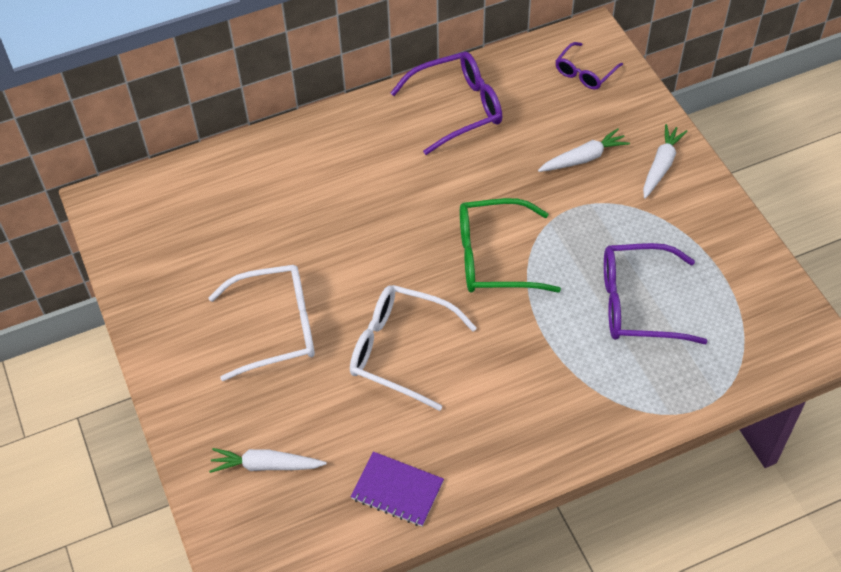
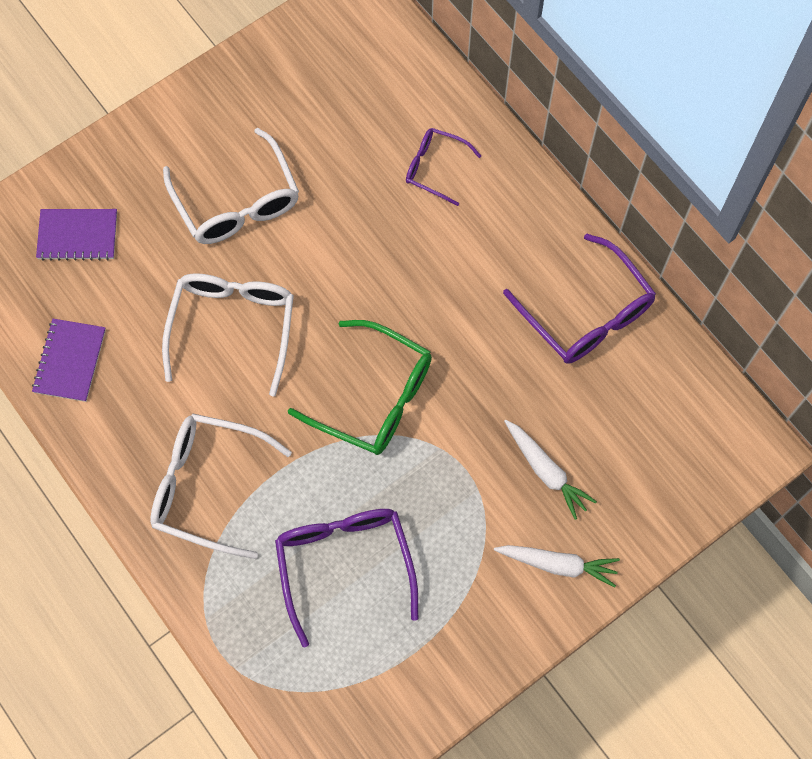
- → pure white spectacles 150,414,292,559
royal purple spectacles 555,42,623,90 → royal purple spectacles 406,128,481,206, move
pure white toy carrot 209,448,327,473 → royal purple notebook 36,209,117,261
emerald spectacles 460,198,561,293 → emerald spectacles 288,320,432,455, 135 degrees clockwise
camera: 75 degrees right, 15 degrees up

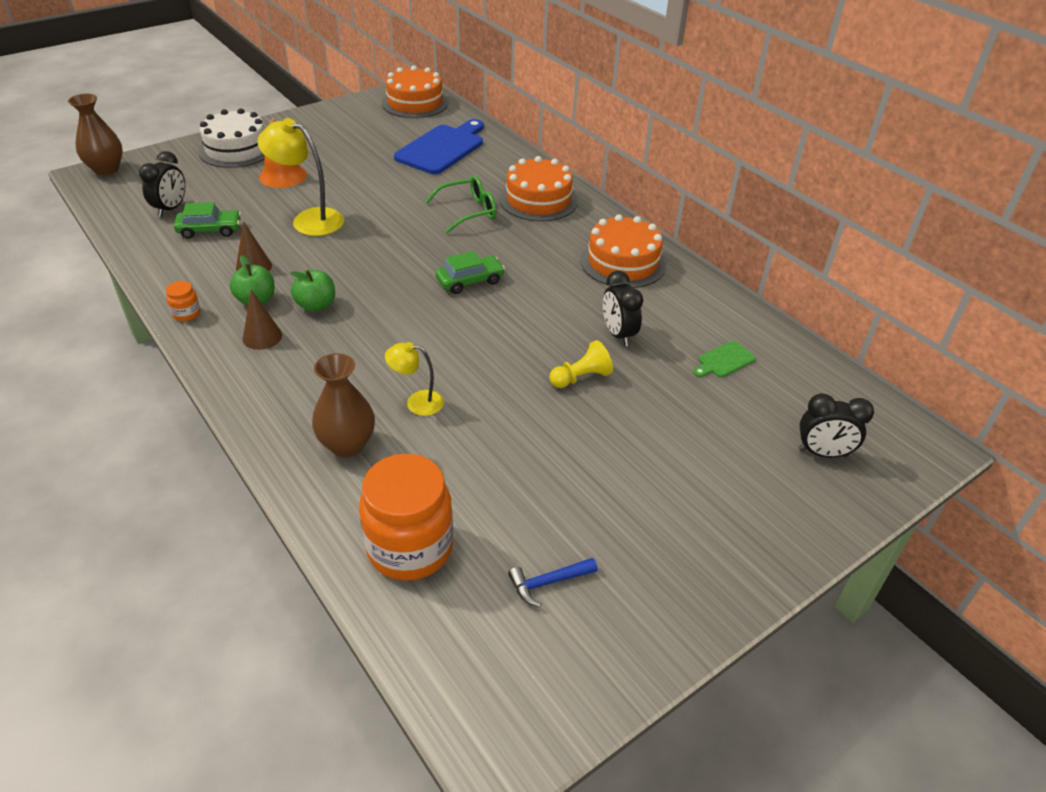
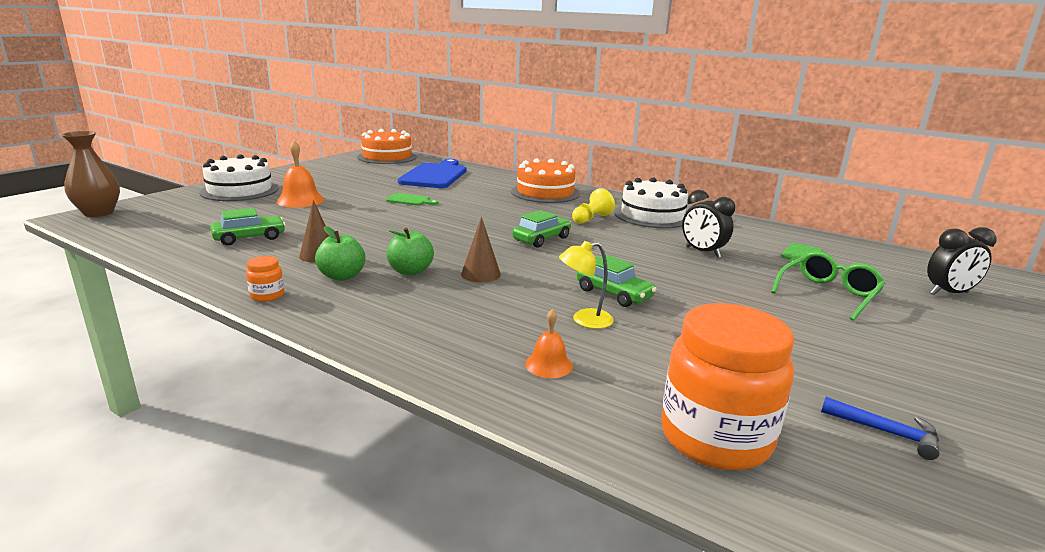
ebony alarm clock 139,151,185,217 → -
bright yellow desk lamp 257,118,344,236 → -
- → emerald chopping board 385,193,439,206
- → emerald toy car 577,254,657,307
russet cone shape 243,290,282,350 → russet cone shape 461,217,501,283, move
emerald spectacles 425,176,496,233 → emerald spectacles 771,251,885,321, move
bright yellow chess pawn 549,340,613,388 → bright yellow chess pawn 572,188,615,224, move
russet flower vase 312,353,375,457 → bright orange bell 525,309,573,378
bright orange gateau 580,214,666,288 → pure white gateau 614,177,688,228
blue hammer 508,558,598,607 → blue hammer 821,397,940,460, 105 degrees counterclockwise
camera: 20 degrees left, 20 degrees down

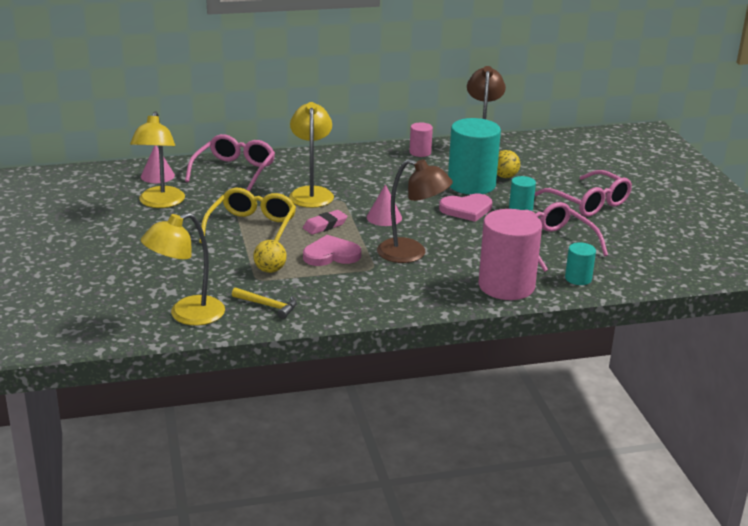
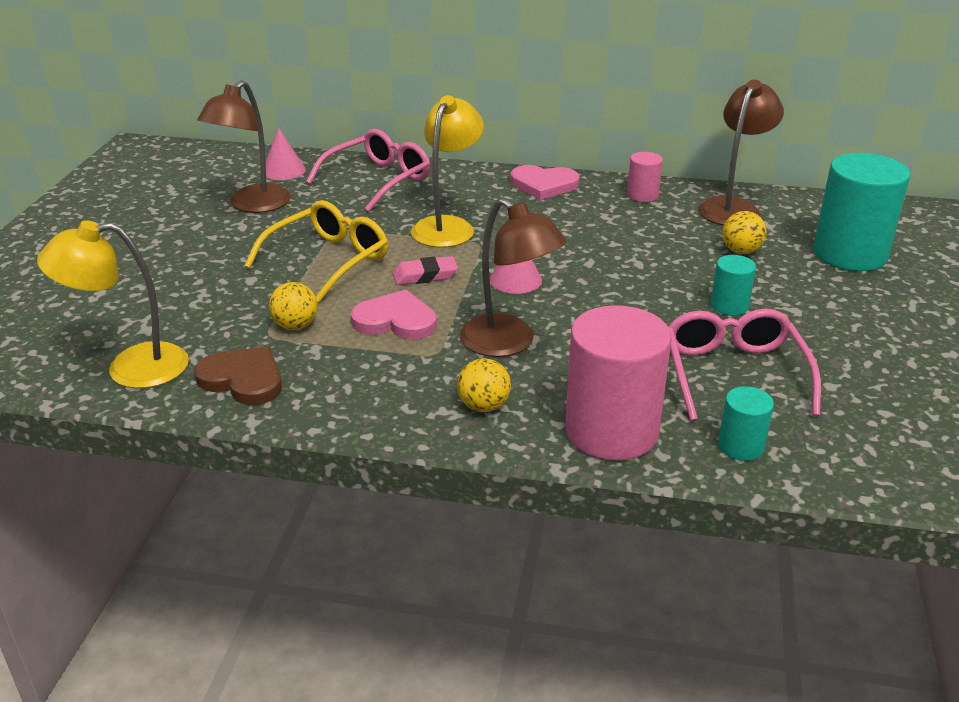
rosy spectacles 535,170,632,217 → -
- → bright yellow sphere 457,358,511,412
rosy heart shape 439,194,492,222 → rosy heart shape 510,165,580,200, move
turquoise solid cylinder 448,118,501,195 → turquoise solid cylinder 813,153,910,271, move
bright yellow hammer 232,288,297,319 → russet heart shape 194,346,282,405
bright yellow desk lamp 130,111,185,208 → russet desk lamp 197,80,291,213
camera: 25 degrees right, 5 degrees up

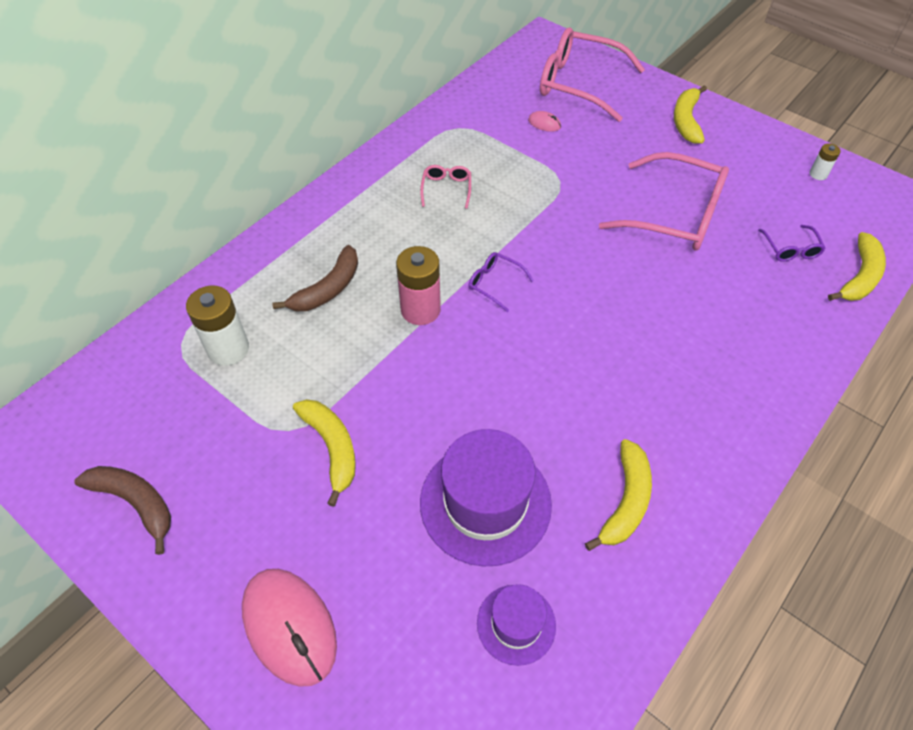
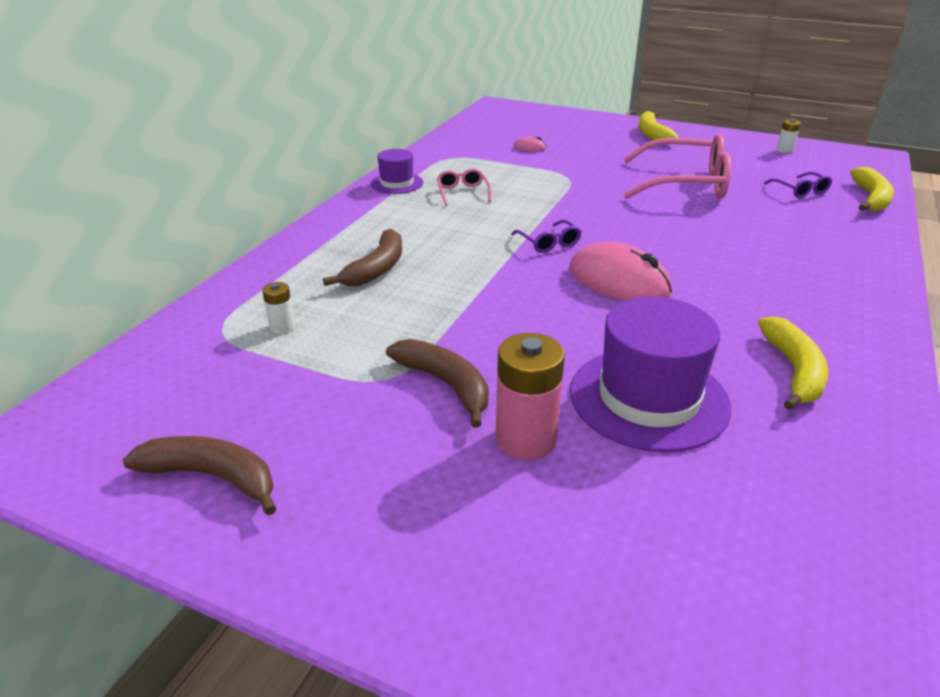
rosy spectacles 540,27,645,122 → -
rosy PC mouse 242,569,337,687 → rosy PC mouse 569,242,673,301, move
rosy power cell 396,246,441,325 → rosy power cell 496,333,565,460, move
royal purple top hat 477,584,556,666 → royal purple top hat 370,149,423,194, move
bright yellow banana fruit 293,399,356,507 → russet banana fruit 386,339,489,427
royal purple spectacles 468,252,534,312 → royal purple spectacles 511,220,582,253, 135 degrees counterclockwise
pure white power cell 186,285,249,366 → pure white power cell 262,282,295,334, x0.51
camera: 15 degrees left, 20 degrees down

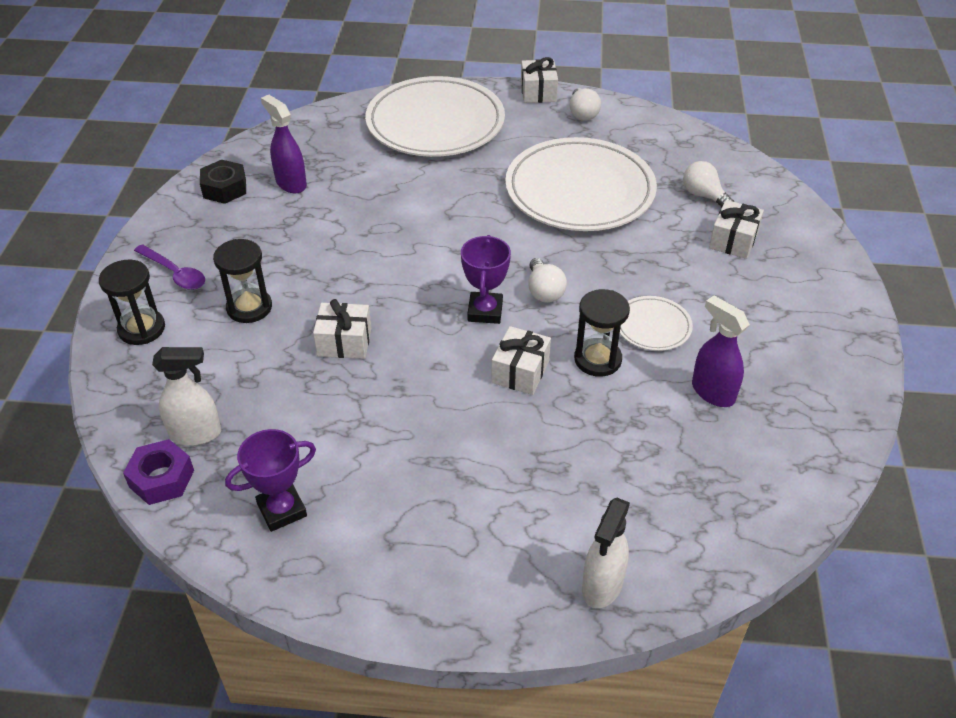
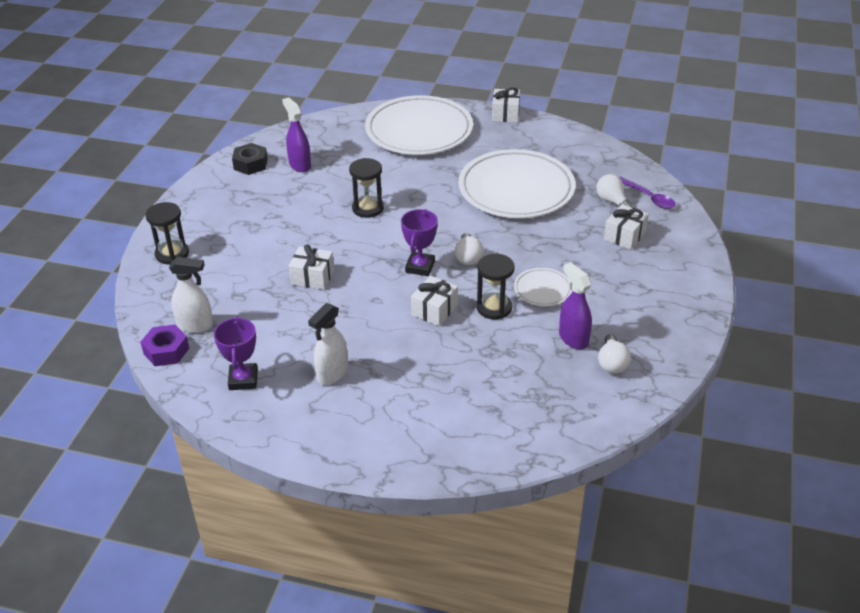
royal purple teaspoon 134,244,205,290 → royal purple teaspoon 619,177,676,209, move
ebony hourglass 213,239,272,323 → ebony hourglass 349,158,384,218, move
pure white bulb 570,88,601,121 → pure white bulb 598,334,631,374, move
pure white spray bottle 582,498,630,608 → pure white spray bottle 308,303,348,385, move
royal purple trophy 225,429,316,532 → royal purple trophy 214,317,258,390, 75 degrees counterclockwise
camera: 10 degrees right, 5 degrees down

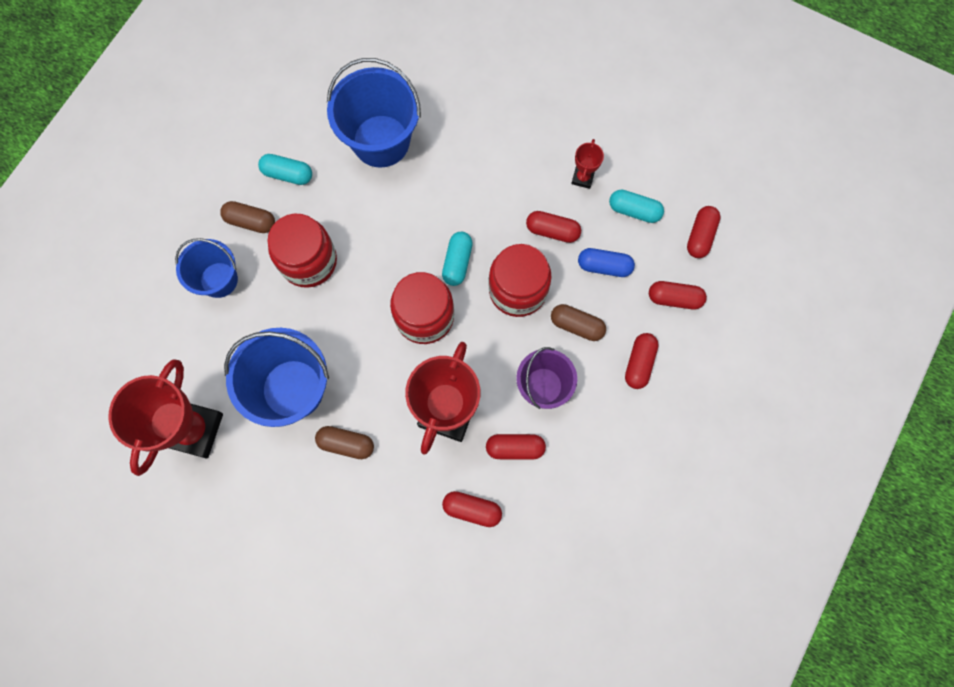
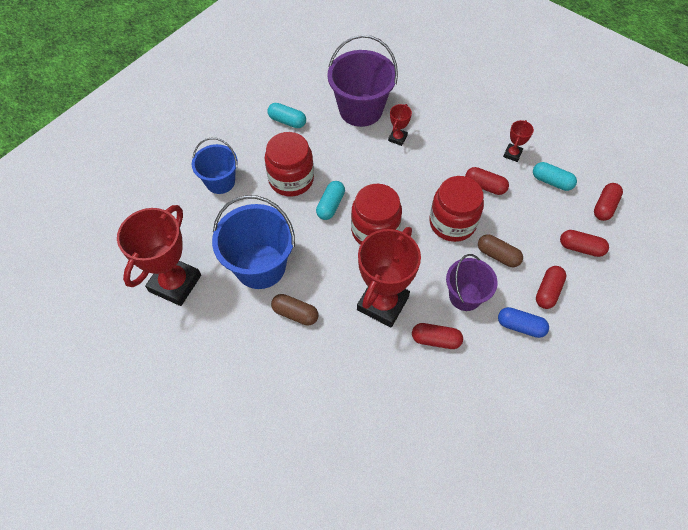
russet pill 220,201,275,233 → -
crimson pill 442,491,502,527 → -
- → crimson trophy 388,104,412,146
turquoise pill 442,232,473,286 → turquoise pill 316,181,345,220, move
blue pill 578,248,635,277 → blue pill 498,307,549,338, move
blue bucket 327,58,421,168 → royal purple bucket 327,35,398,127
camera: 10 degrees right, 15 degrees down

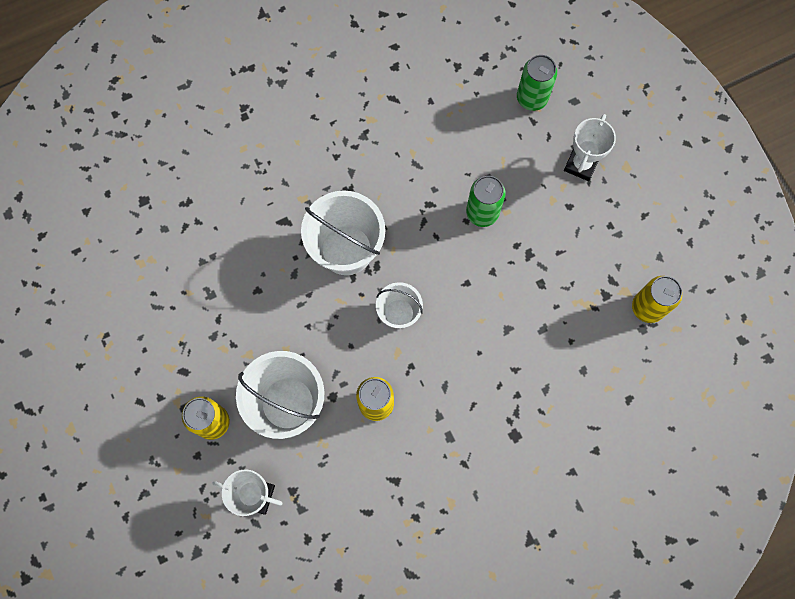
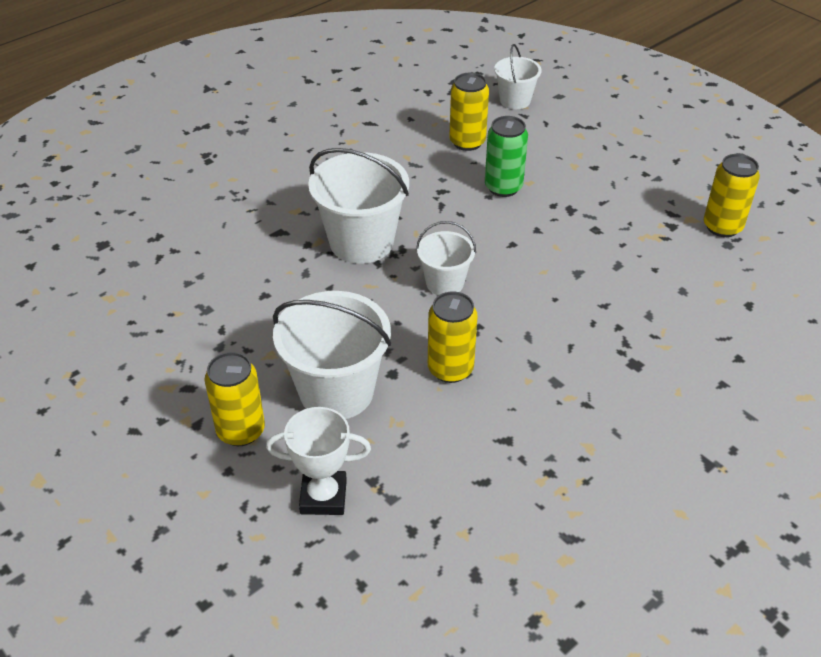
pure white trophy 564,114,616,181 → -
- → bright yellow soda can 449,73,489,151
emerald soda can 517,55,557,111 → pure white bucket 494,44,542,109
camera: 15 degrees left, 30 degrees down

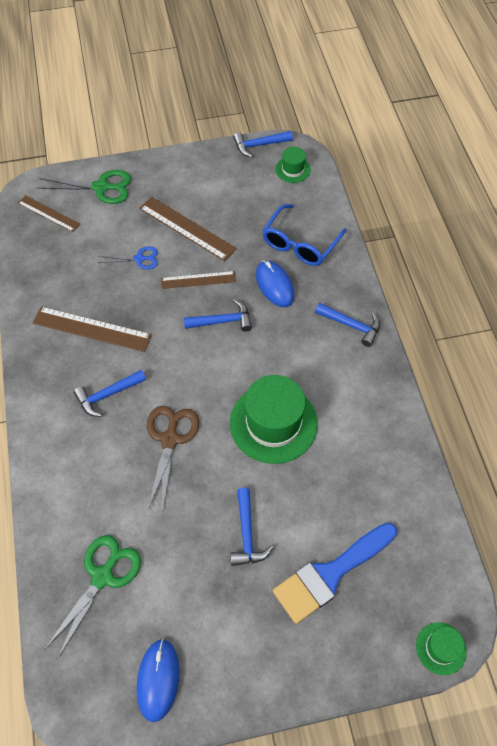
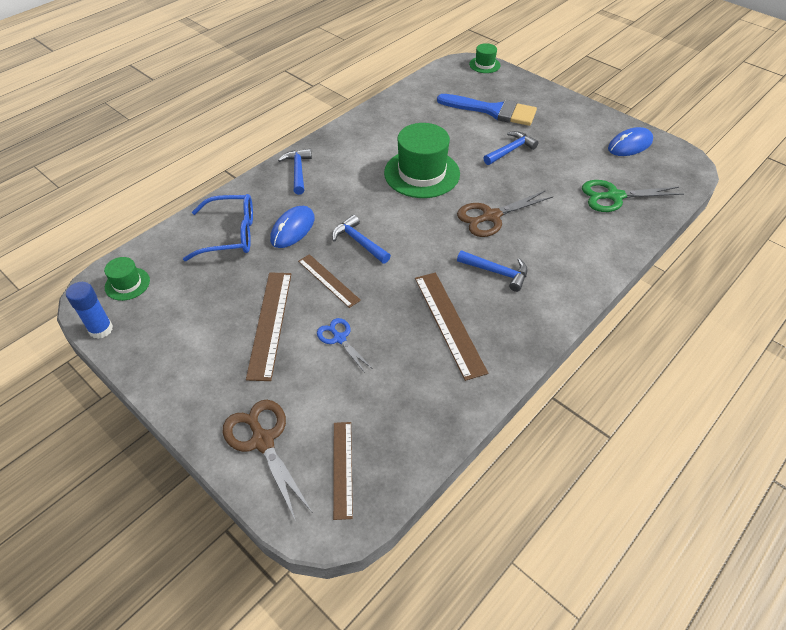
blue hammer 233,131,293,158 → blue glue stick 66,282,113,339
emerald pair of scissors 38,170,131,204 → russet pair of scissors 223,400,312,521
camera: 125 degrees left, 10 degrees down

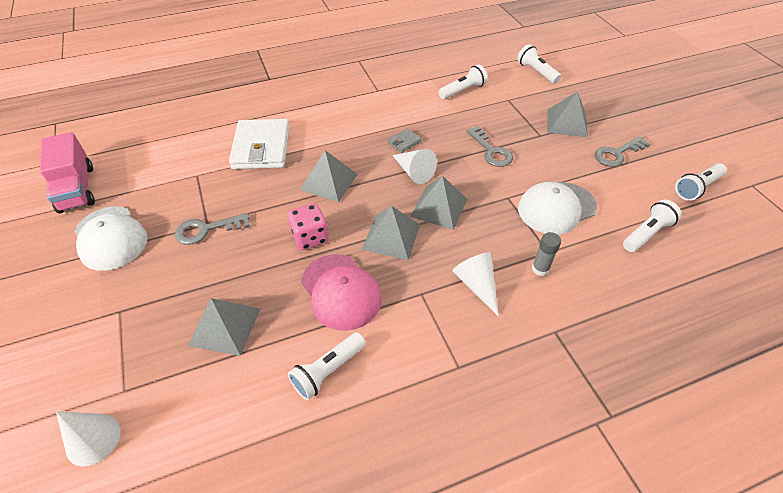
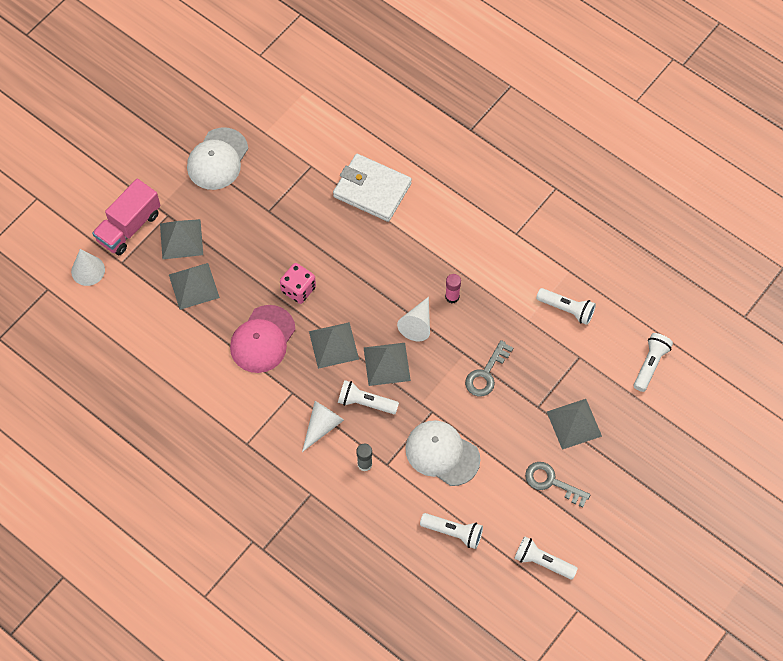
ash-grey latchkey 175,213,250,245 → -
rosy truck 40,132,95,214 → rosy truck 92,179,160,255, move
pure white torch 288,332,366,400 → pure white torch 338,380,399,414, move
ash-grey pyramid shape 300,150,358,202 → ash-grey pyramid shape 160,219,203,260, move
ash-grey card wallet 388,129,421,153 → rosy glue stick 445,274,461,303
pure white card wallet 229,119,290,169 → pure white card wallet 333,154,412,222, 60 degrees clockwise
camera: 60 degrees right, 15 degrees up

